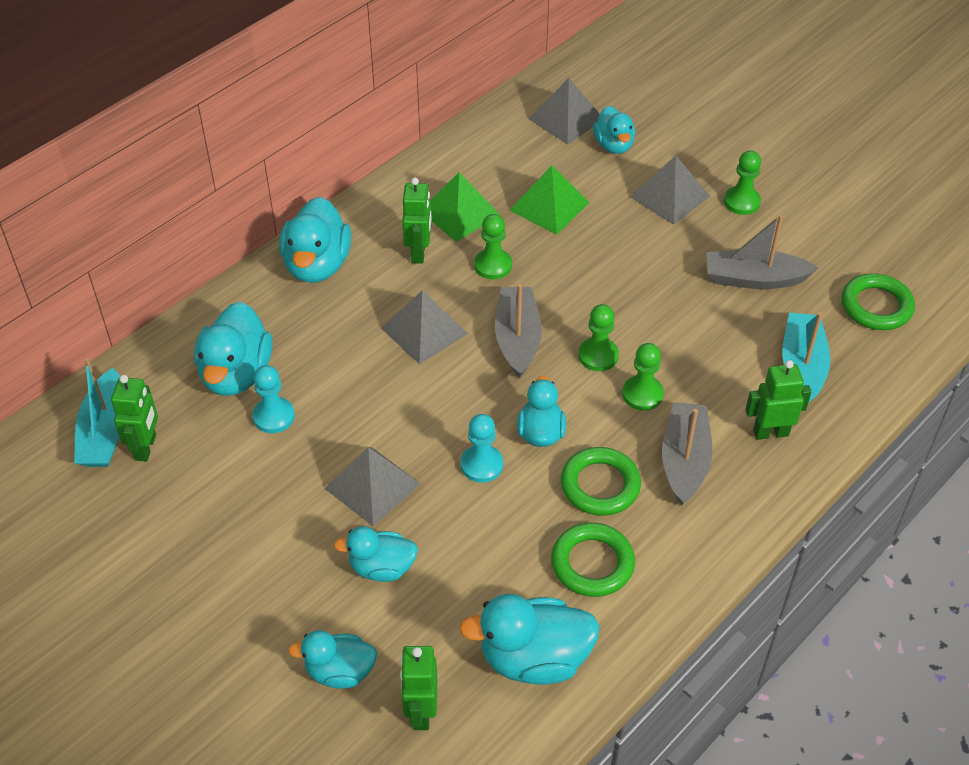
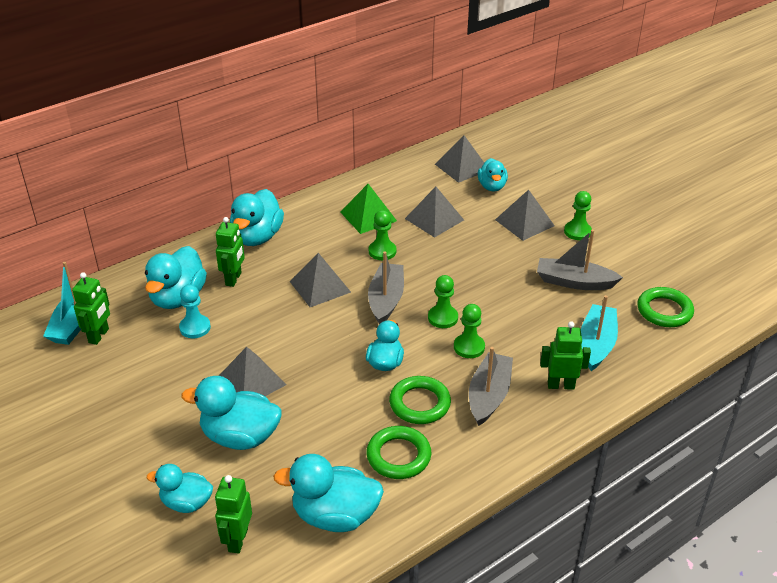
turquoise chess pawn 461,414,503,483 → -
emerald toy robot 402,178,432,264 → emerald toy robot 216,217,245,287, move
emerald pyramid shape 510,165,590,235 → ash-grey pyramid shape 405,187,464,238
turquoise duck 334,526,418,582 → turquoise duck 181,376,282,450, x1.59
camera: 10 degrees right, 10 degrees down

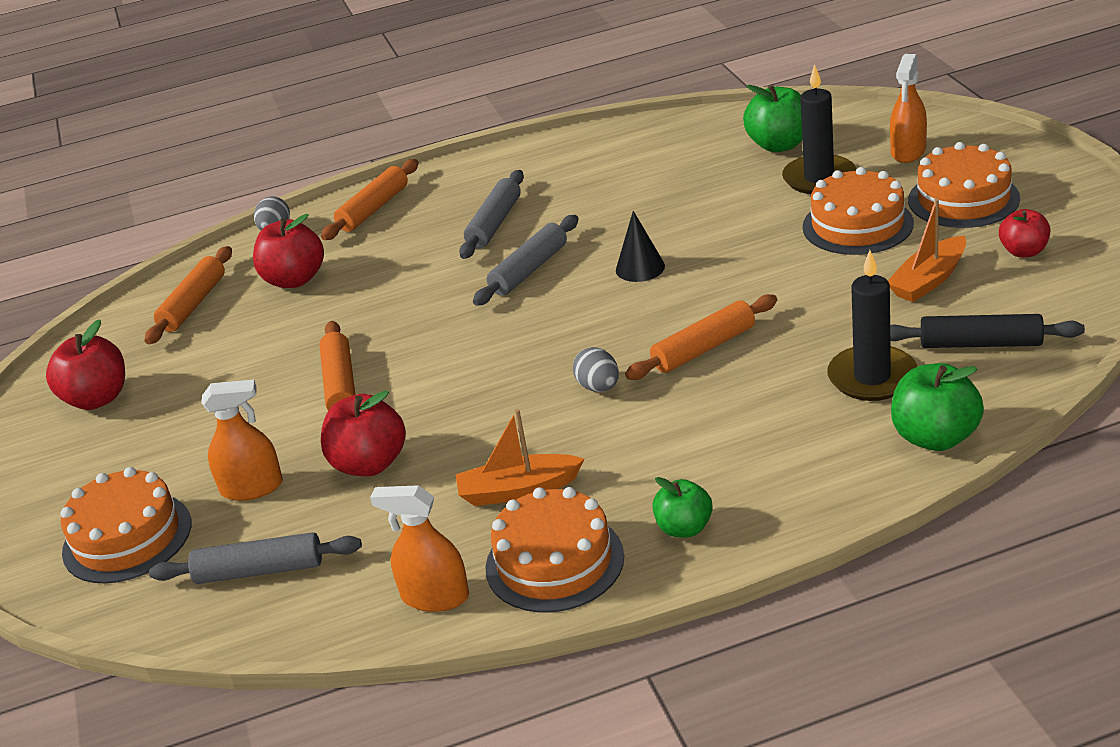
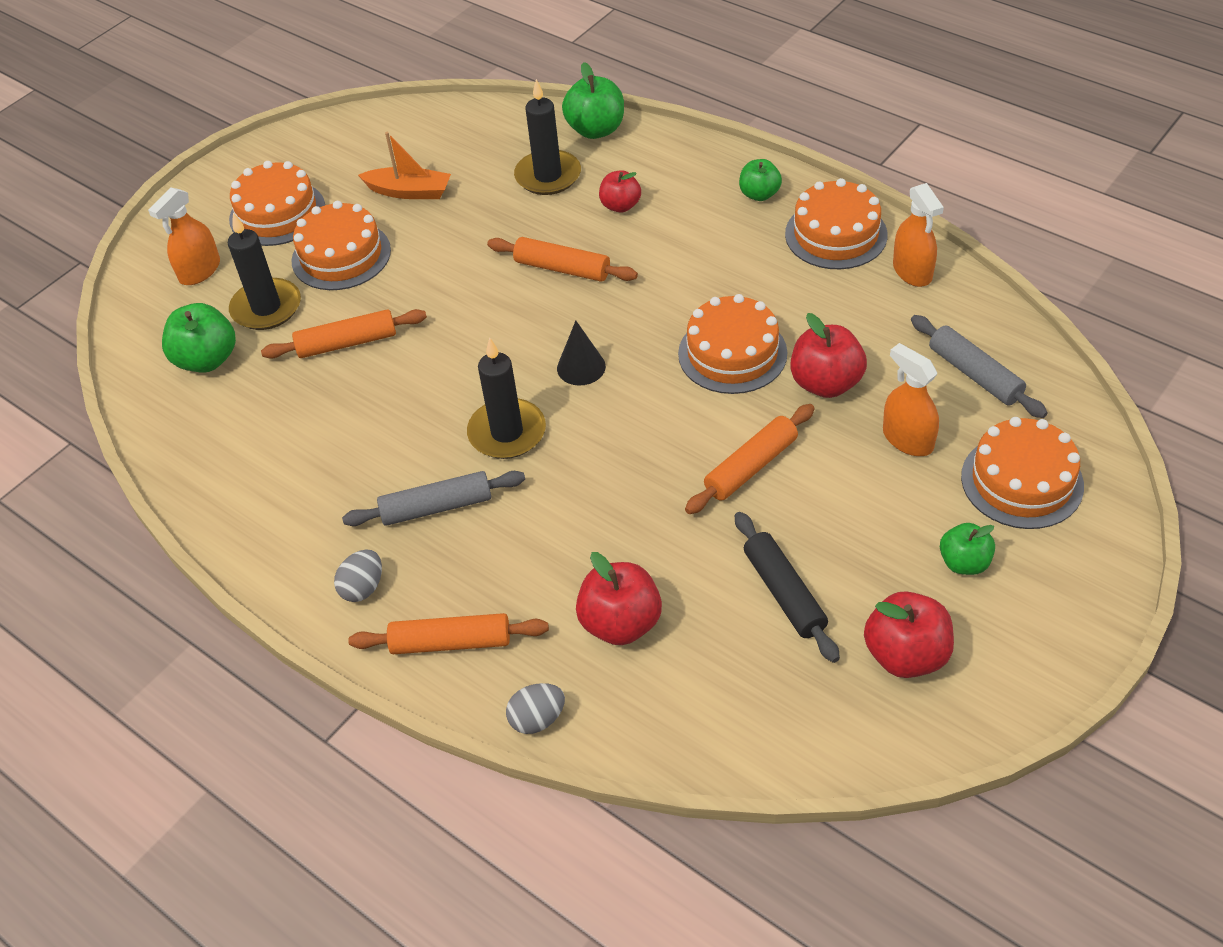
bright orange sailboat 455,409,584,506 → -
- → bright orange gateau 678,294,787,394
- → emerald apple 940,523,995,575
bright orange rolling pin 145,246,232,344 → bright orange rolling pin 261,309,427,359, move
ash-grey egg shape 573,347,619,392 → ash-grey egg shape 334,549,382,602, move
ebony cone shape 616,211,665,282 → ebony cone shape 557,321,606,385, move
ebony rolling pin 890,314,1085,348 → ebony rolling pin 735,512,840,663, move
crimson apple 999,209,1050,257 → crimson apple 599,170,641,213, move
ash-grey rolling pin 473,215,579,306 → ebony candle 467,337,546,459
bright orange spray bottle 890,54,927,163 → bright orange spray bottle 148,187,220,285, 135 degrees clockwise
camera: 125 degrees left, 15 degrees up

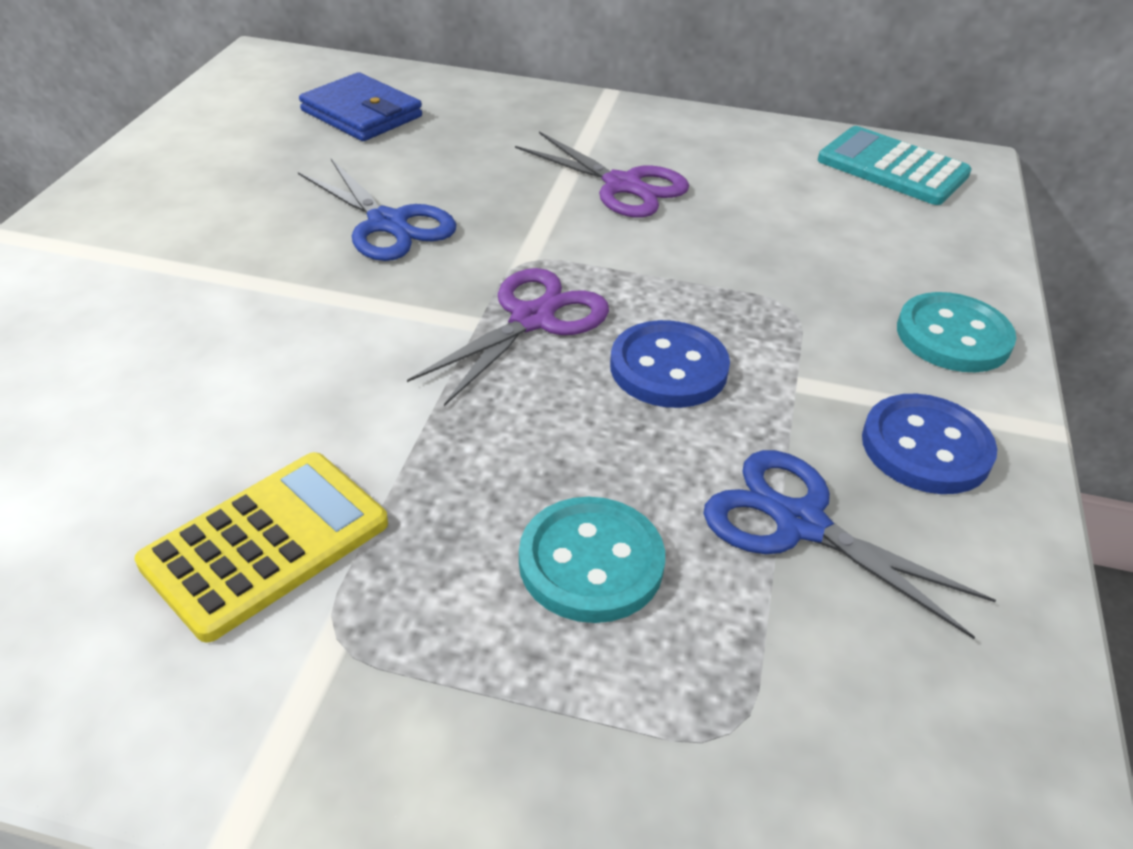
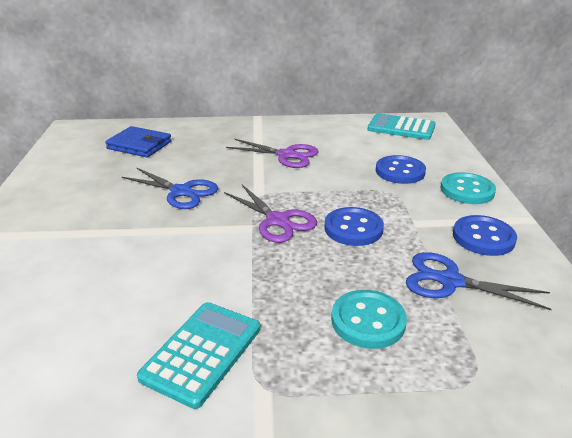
- → blue sewing button 376,155,426,184
bright yellow pocket calculator 134,452,388,643 → turquoise pocket calculator 137,302,260,409
royal purple pair of scissors 407,268,609,406 → royal purple pair of scissors 224,185,317,243, 120 degrees clockwise
camera: 15 degrees left, 10 degrees down

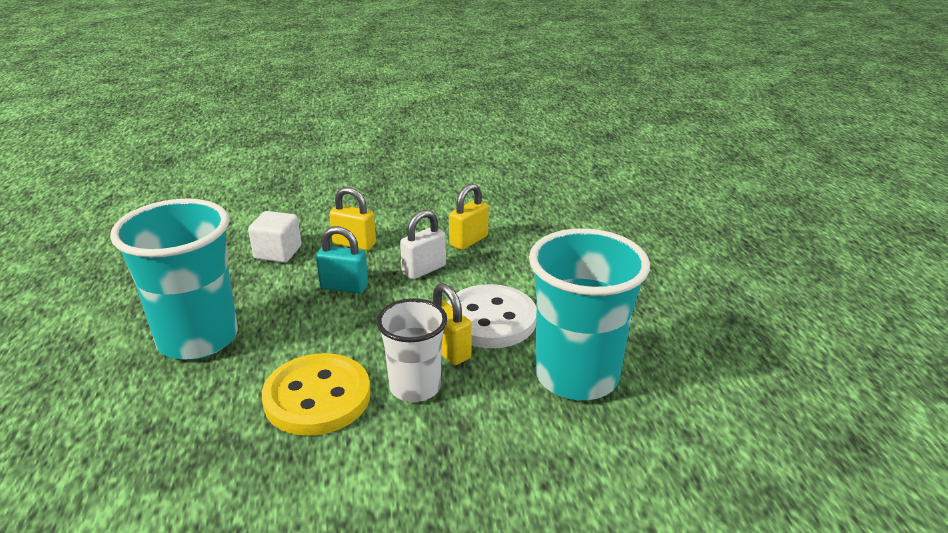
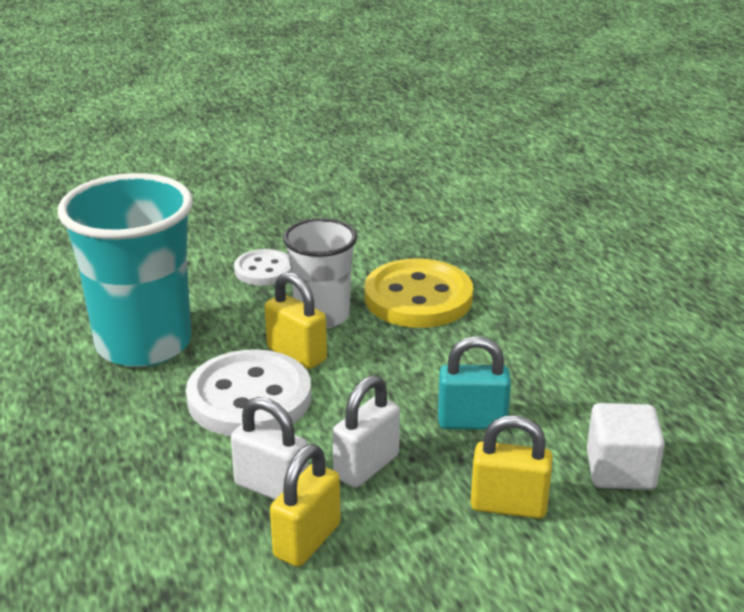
turquoise tumbler 110,198,238,360 → -
- → pure white small lock 231,397,309,500
- → pure white sewing button 234,249,291,286
camera: 170 degrees right, 0 degrees up

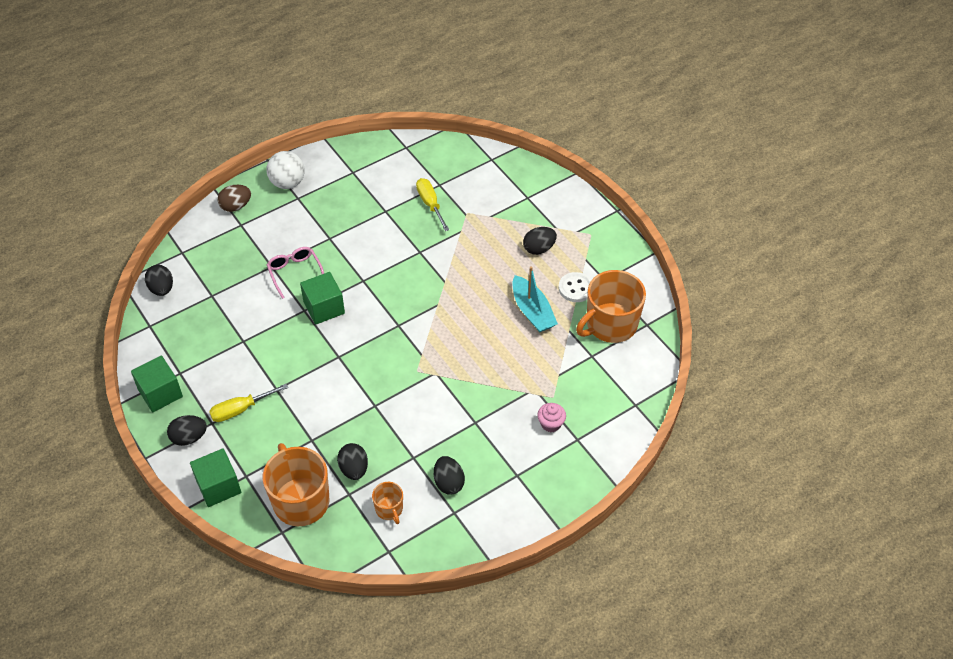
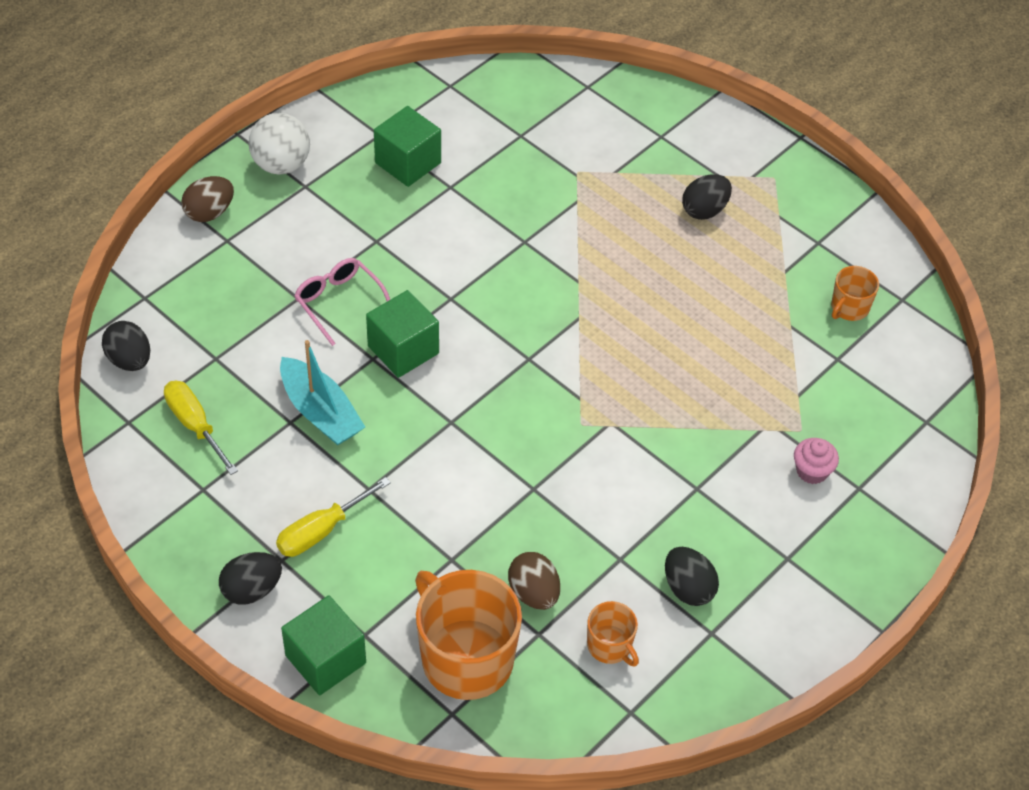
pure white sewing button 559,272,591,302 → -
emerald solid cube 131,356,183,412 → emerald solid cube 374,106,441,187, move
bright yellow screwdriver 416,178,449,231 → bright yellow screwdriver 164,381,238,475, move
turquoise sailboat 512,266,558,333 → turquoise sailboat 280,340,365,445, move
ebony egg shape 337,443,368,480 → russet egg shape 508,552,560,610
bright orange coffee mug 576,270,646,343 → bright orange coffee mug 831,266,879,321, x0.49
camera: 15 degrees left, 0 degrees up

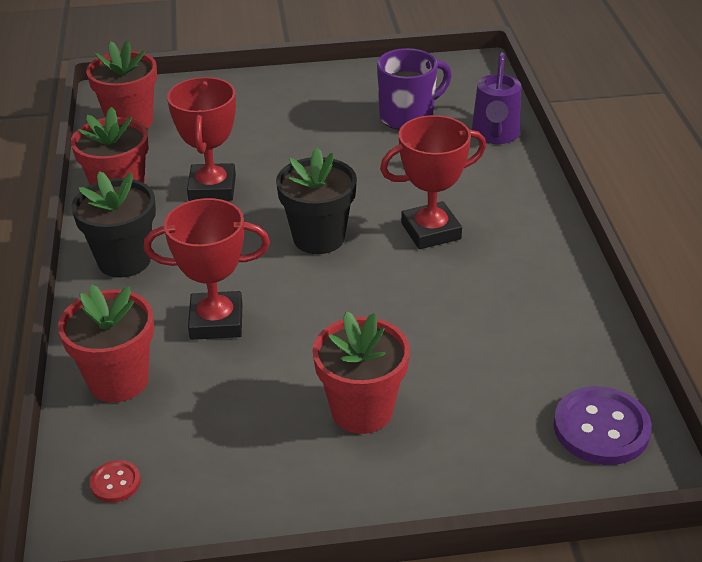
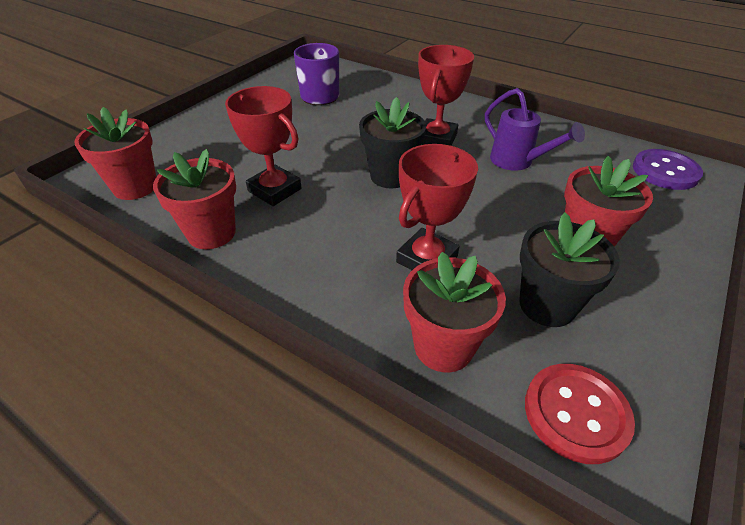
ebony potted plant 71,171,156,278 → ebony potted plant 519,212,620,327, move
royal purple watering pot 472,52,521,144 → royal purple watering pot 485,88,585,171, move
crimson sewing button 90,460,141,503 → crimson sewing button 525,364,635,464, x2.00
camera: 50 degrees left, 5 degrees up

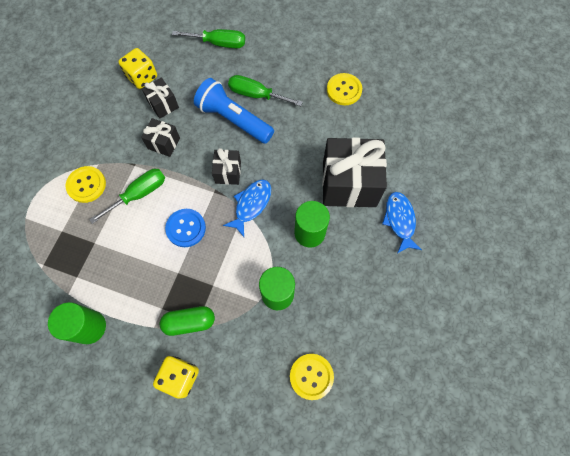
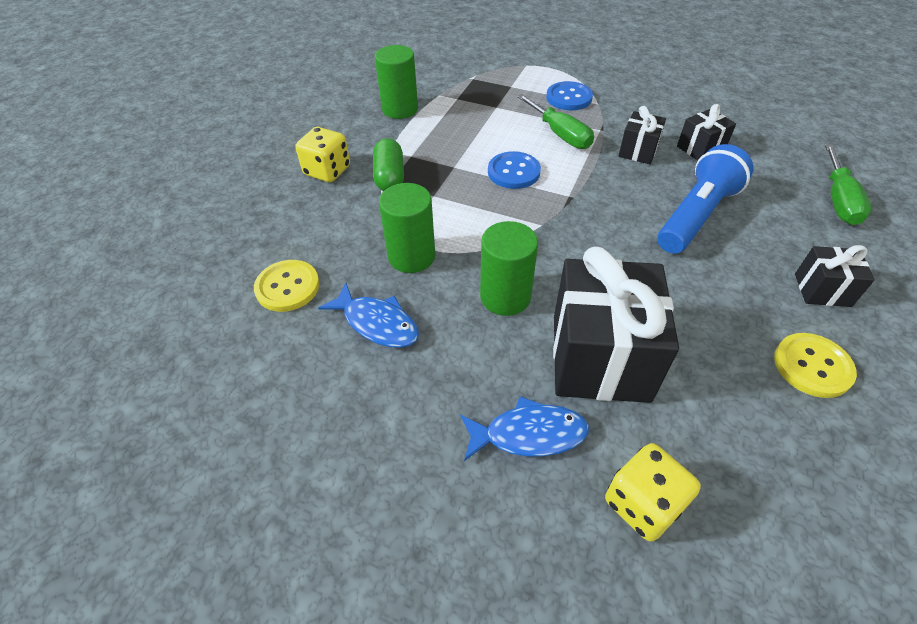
emerald screwdriver 228,75,303,106 → -
bright yellow die 118,48,157,89 → bright yellow die 605,443,701,541, move
ebony wrapped gift 212,148,241,185 → ebony wrapped gift 795,245,875,307, move
blue fish 223,179,271,237 → blue fish 318,283,419,348, move
bright yellow sewing button 65,166,106,203 → blue sewing button 546,81,593,110
camera: 95 degrees right, 20 degrees down

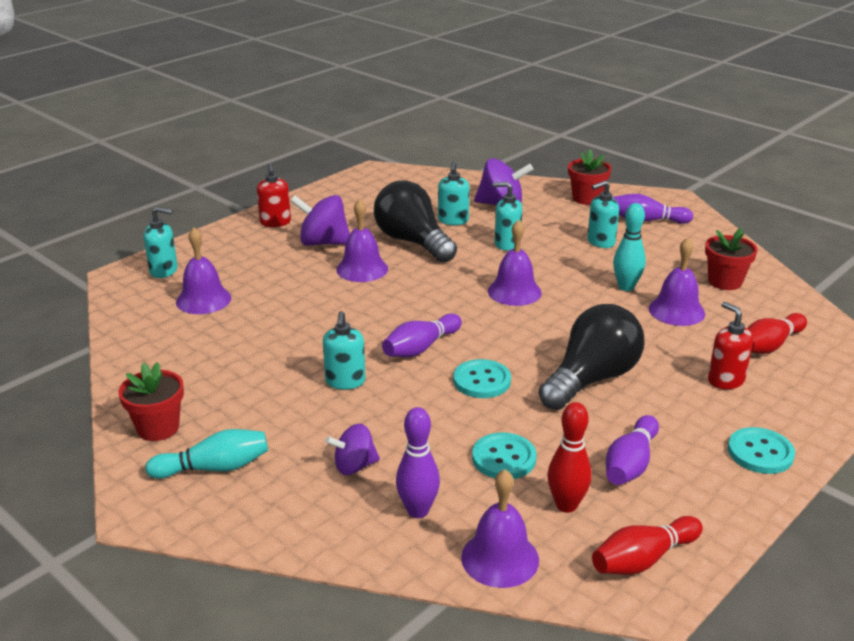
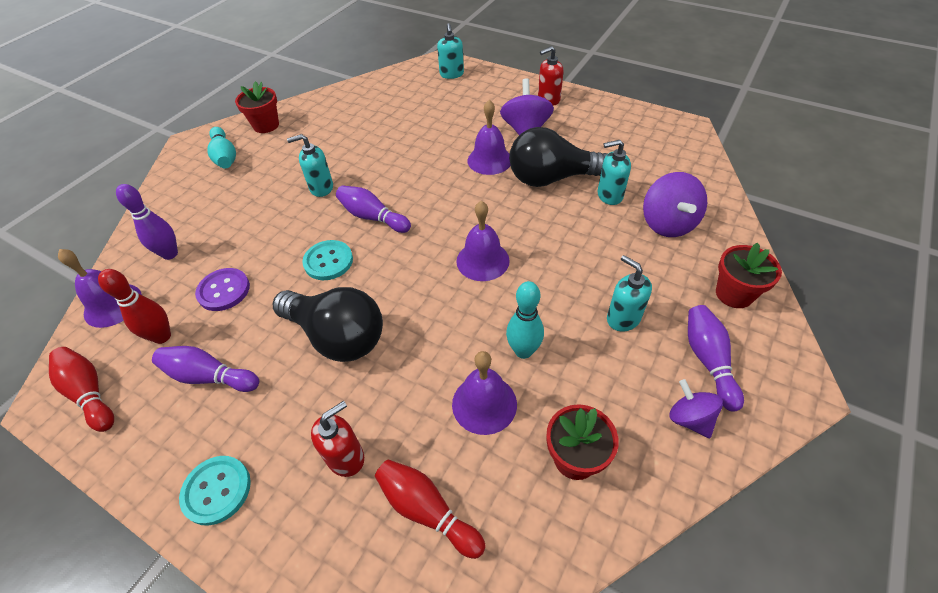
royal purple bell 176,227,231,314 → -
turquoise soap dispenser 493,182,522,251 → -
royal purple whirligig 325,424,380,475 → royal purple whirligig 669,379,723,438, move
turquoise sewing button 472,433,537,479 → royal purple sewing button 195,268,250,311
ebony bulb 374,181,457,263 → ebony bulb 509,127,607,187, 135 degrees counterclockwise
camera: 80 degrees right, 20 degrees up

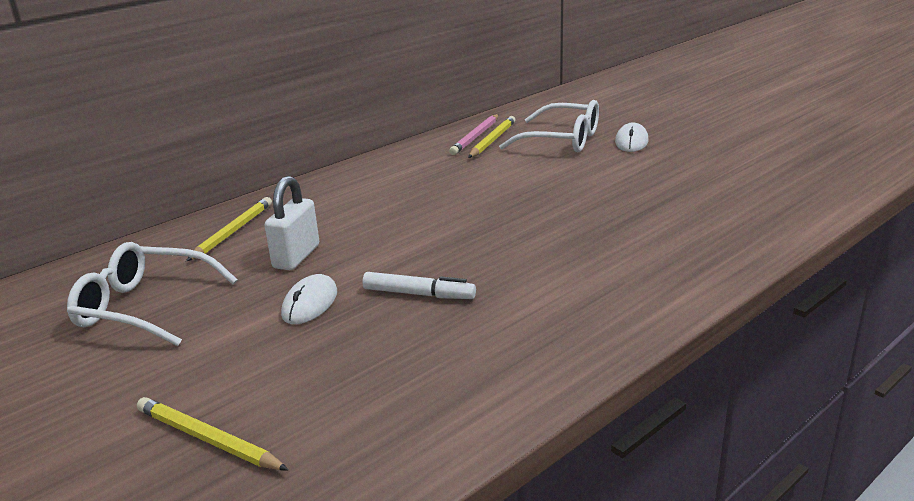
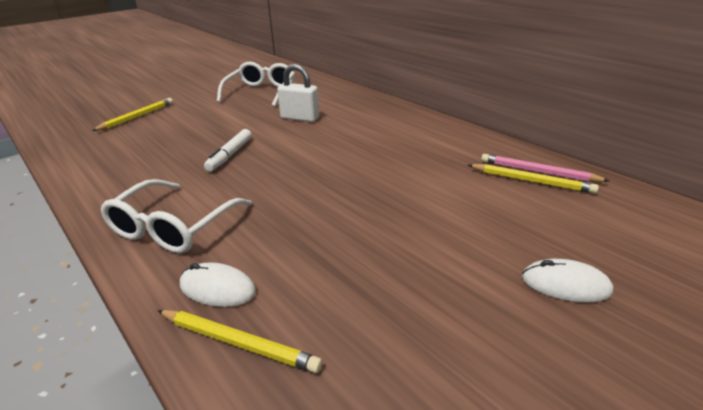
bright yellow pencil 186,197,272,261 → bright yellow pencil 157,310,322,373, move
pure white PC mouse 281,274,337,324 → pure white PC mouse 180,262,256,307, move
pure white spectacles 499,100,599,152 → pure white spectacles 101,179,252,253, move
camera: 90 degrees right, 5 degrees up

